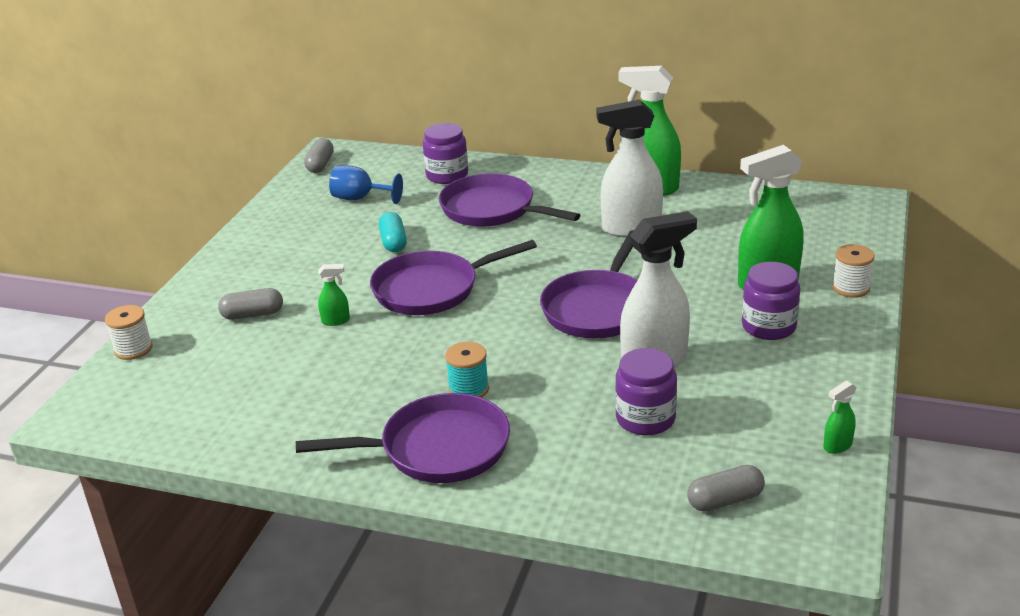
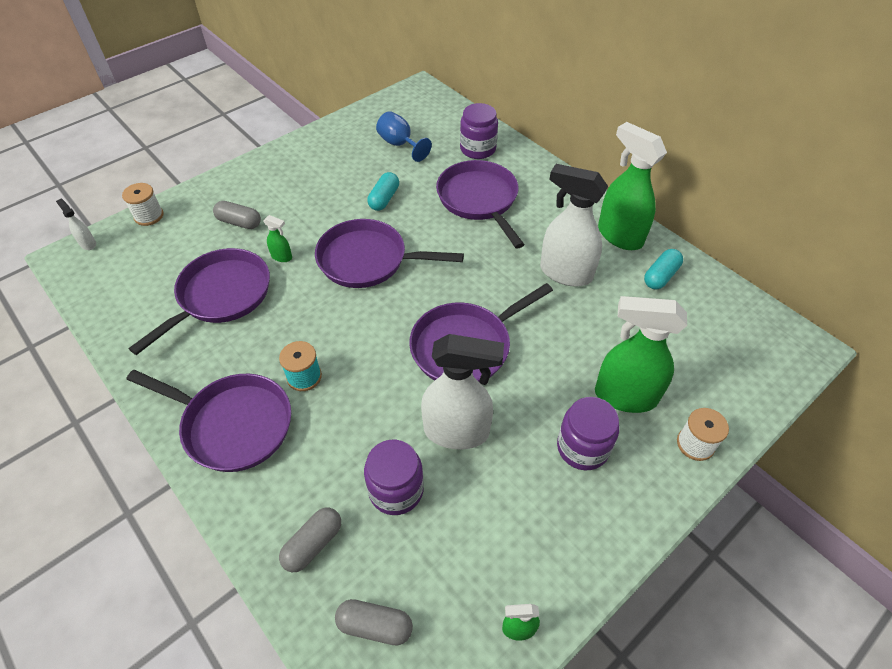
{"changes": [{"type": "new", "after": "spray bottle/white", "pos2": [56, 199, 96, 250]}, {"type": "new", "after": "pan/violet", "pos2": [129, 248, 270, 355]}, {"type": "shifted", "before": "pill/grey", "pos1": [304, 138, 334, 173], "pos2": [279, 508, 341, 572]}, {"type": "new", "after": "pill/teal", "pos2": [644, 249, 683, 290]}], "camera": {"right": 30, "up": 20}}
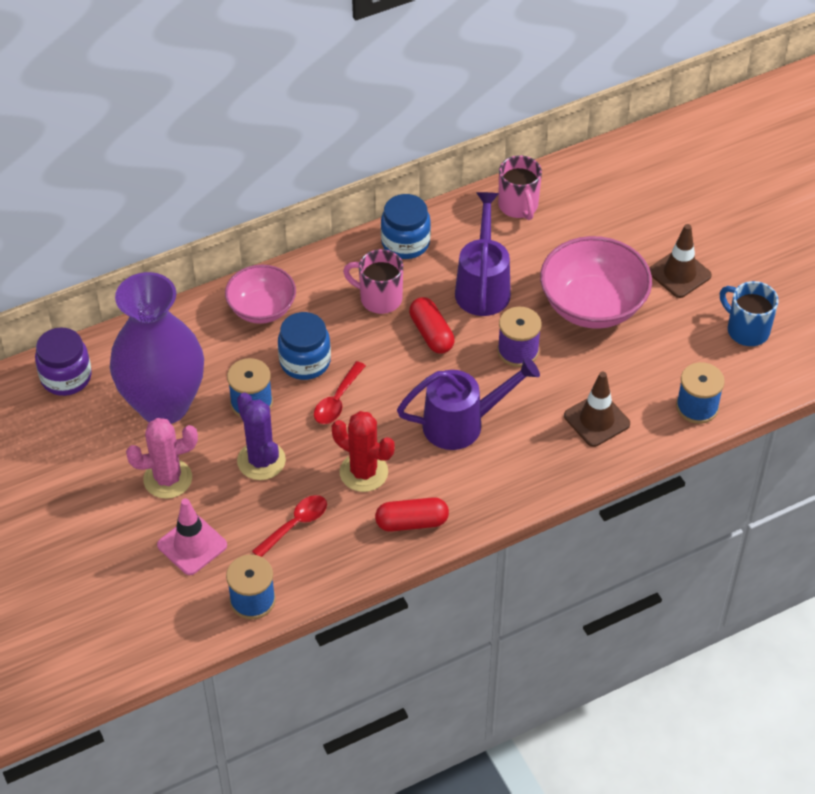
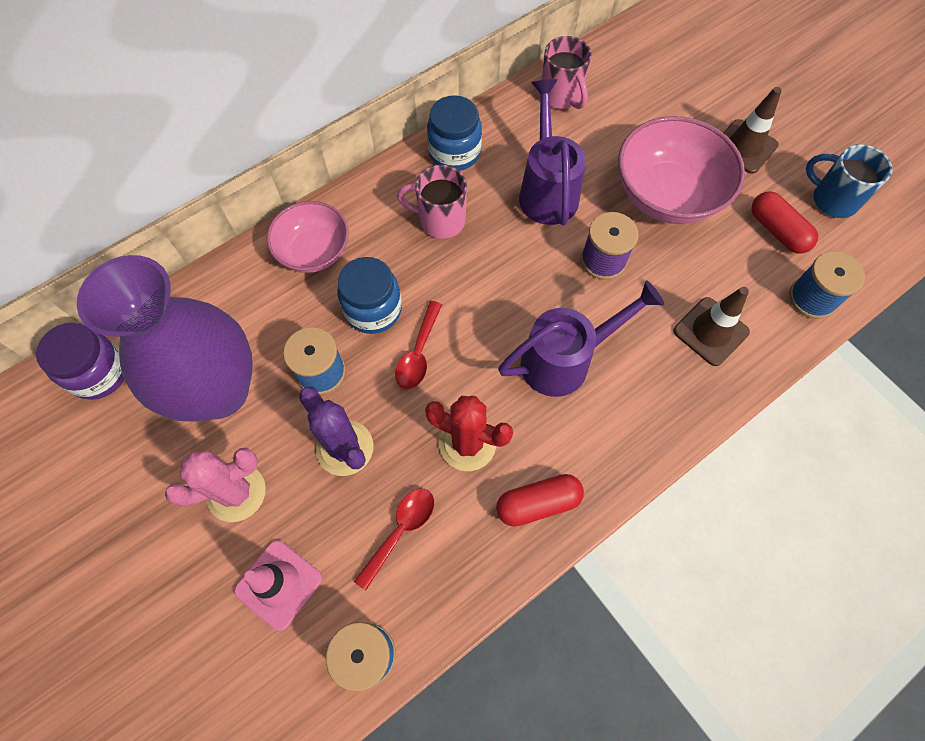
{"changes": [{"type": "shifted", "before": "pill/red", "pos1": [409, 297, 455, 354], "pos2": [751, 191, 818, 254]}], "camera": {"right": -10, "up": 15}}
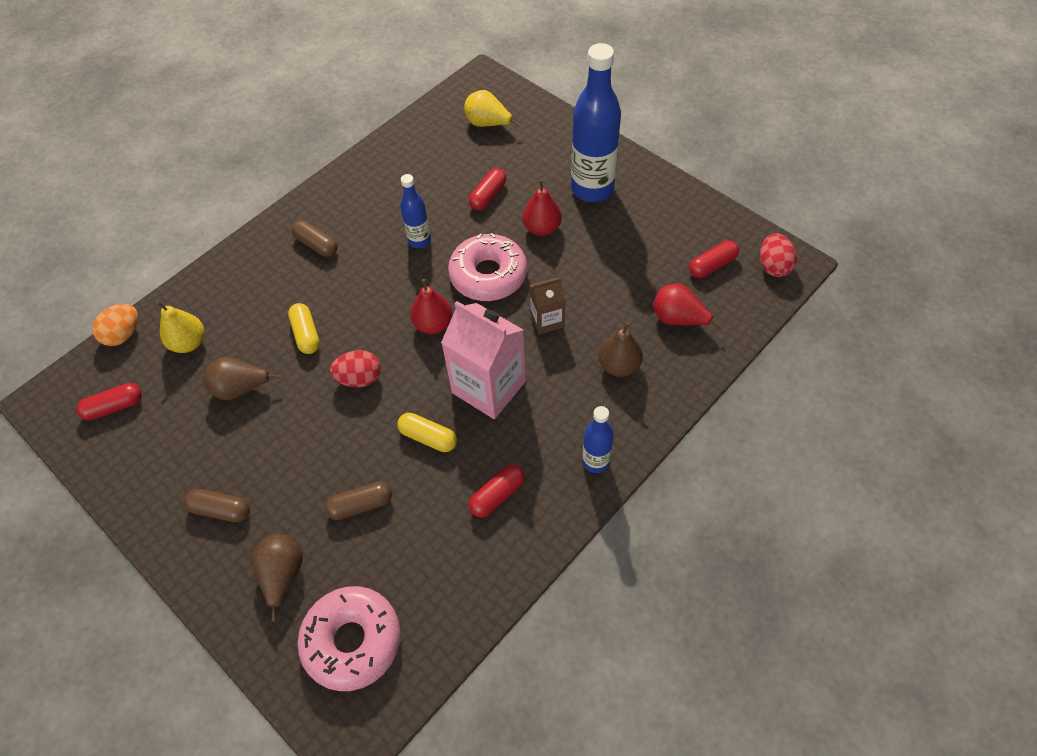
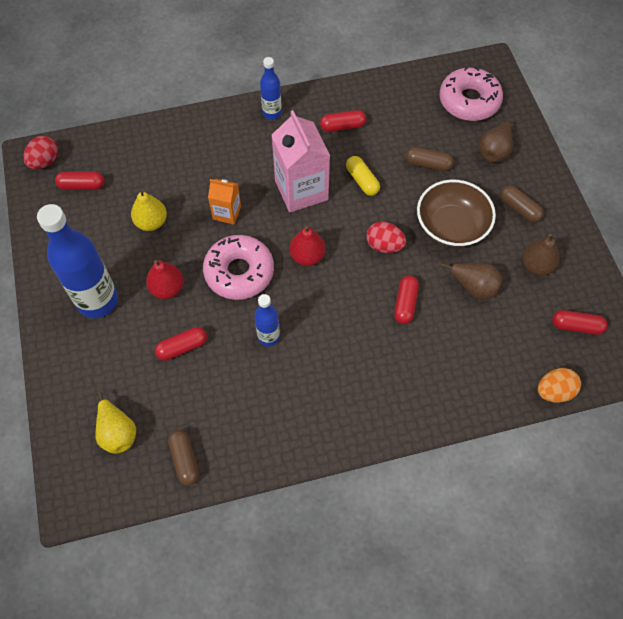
{"changes": [{"type": "shifted", "before": "pear/yellow", "pos1": [156, 301, 204, 353], "pos2": [131, 189, 167, 231]}, {"type": "shifted", "before": "pill/brown", "pos1": [292, 220, 337, 257], "pos2": [168, 430, 199, 486]}, {"type": "repainted", "before": "juice carton/brown", "after": "juice carton/bright orange", "pos1": [529, 277, 566, 335], "pos2": [208, 179, 241, 225]}, {"type": "repainted", "before": "pill/yellow", "after": "pill/red", "pos1": [288, 303, 320, 354], "pos2": [394, 276, 419, 324]}, {"type": "new", "after": "bowl/brown", "pos2": [417, 180, 496, 248]}, {"type": "shifted", "before": "pear/brown", "pos1": [599, 322, 643, 377], "pos2": [522, 233, 560, 276]}, {"type": "gone", "before": "pear/red", "pos1": [653, 284, 722, 329]}], "camera": {"right": -150, "up": 5}}
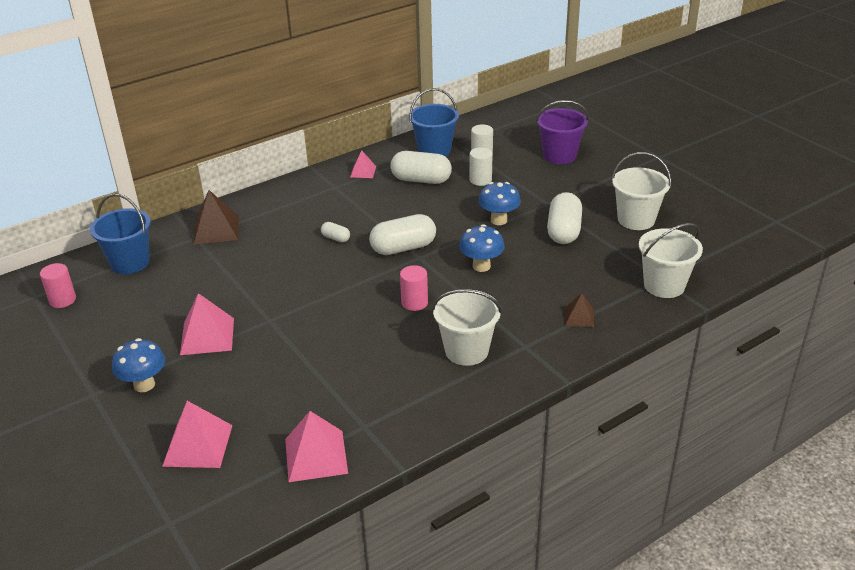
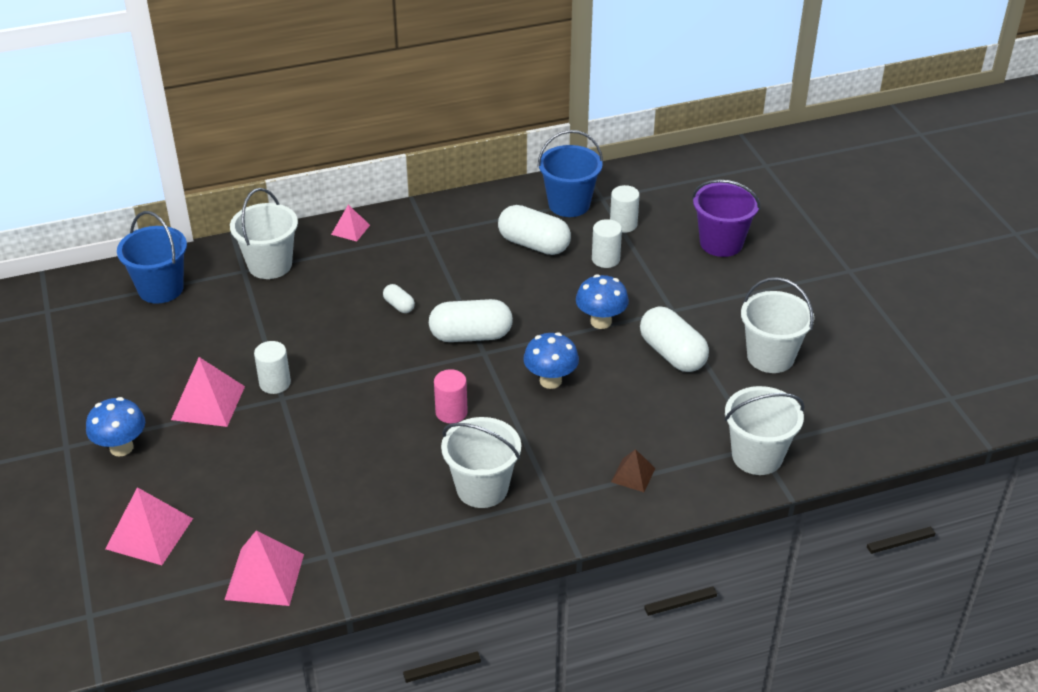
{"changes": [{"type": "swapped", "before": "pyramid shape/brown", "after": "pail/white", "pos1": [194, 190, 239, 245], "pos2": [230, 188, 298, 279]}, {"type": "new", "after": "cylinder/white", "pos2": [254, 341, 291, 394]}, {"type": "shifted", "before": "pyramid shape/rose-pink", "pos1": [350, 150, 376, 178], "pos2": [331, 205, 370, 241]}, {"type": "rotated", "before": "pill/white", "pos1": [547, 192, 582, 244], "pos2": [640, 307, 709, 372], "turn": -60}, {"type": "gone", "before": "cylinder/rose-pink", "pos1": [40, 263, 76, 308]}], "camera": {"right": 15, "up": 5}}
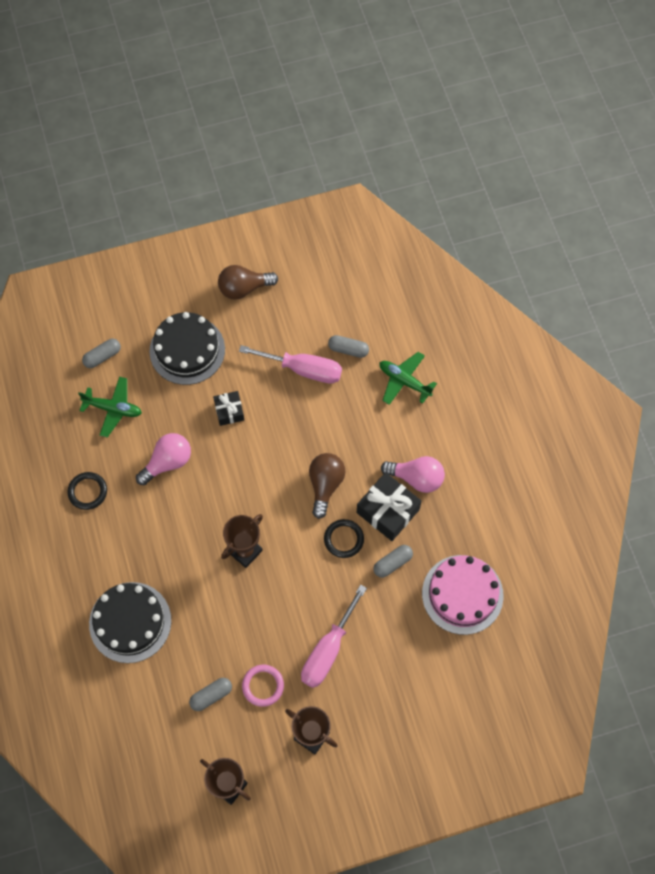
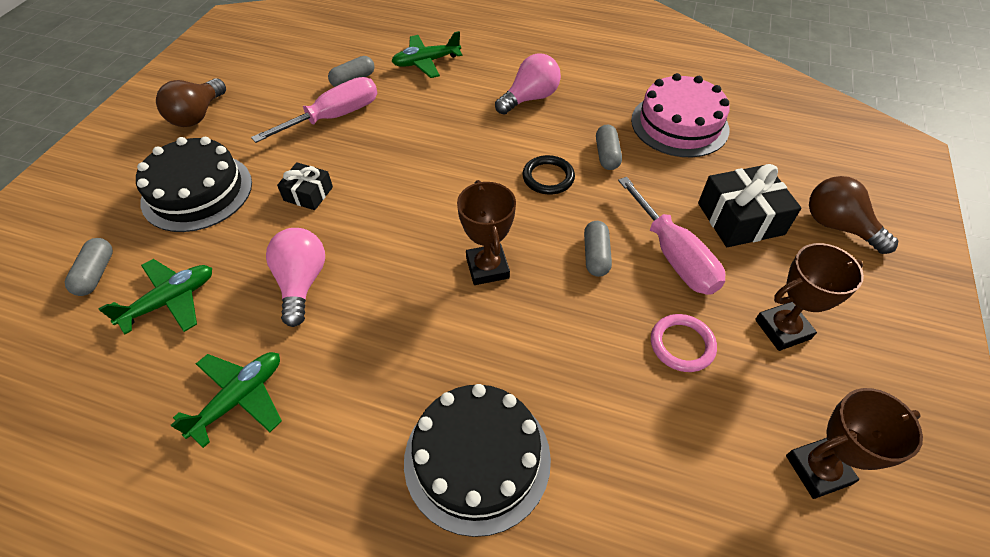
{"changes": [{"type": "swapped", "before": "ring/black", "after": "plane/leaf-green", "pos1": [67, 472, 107, 510], "pos2": [171, 352, 282, 448]}, {"type": "shifted", "before": "pill/grey", "pos1": [189, 678, 232, 711], "pos2": [584, 221, 612, 277]}, {"type": "shifted", "before": "gift/black", "pos1": [357, 472, 422, 541], "pos2": [698, 164, 802, 247]}, {"type": "shifted", "before": "lightbulb/brown", "pos1": [309, 453, 346, 519], "pos2": [809, 176, 898, 254]}], "camera": {"right": -55, "up": -15}}
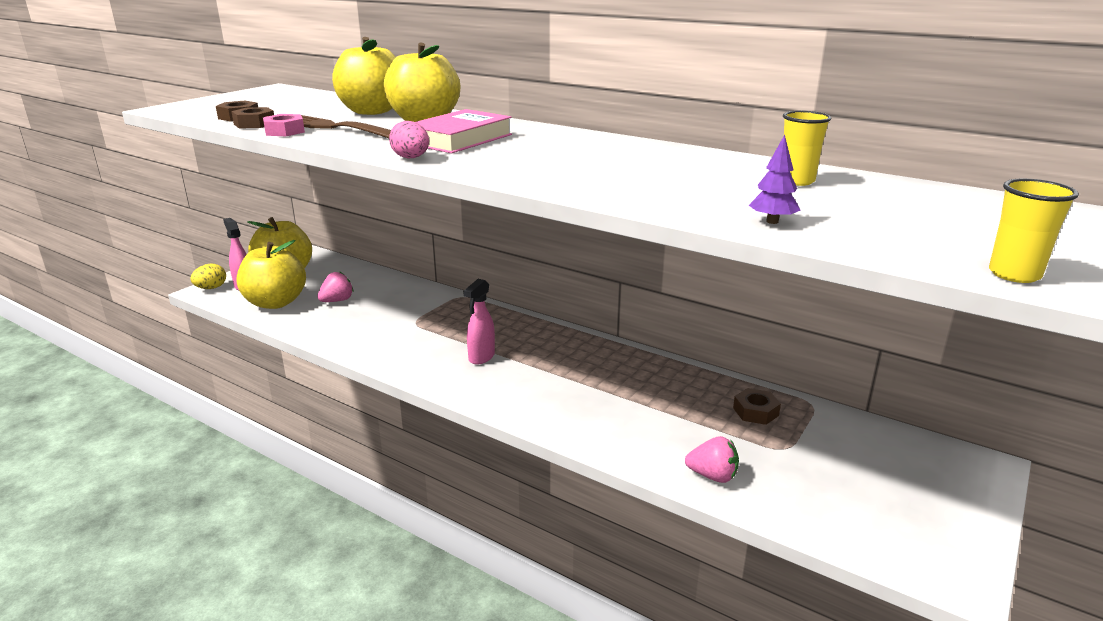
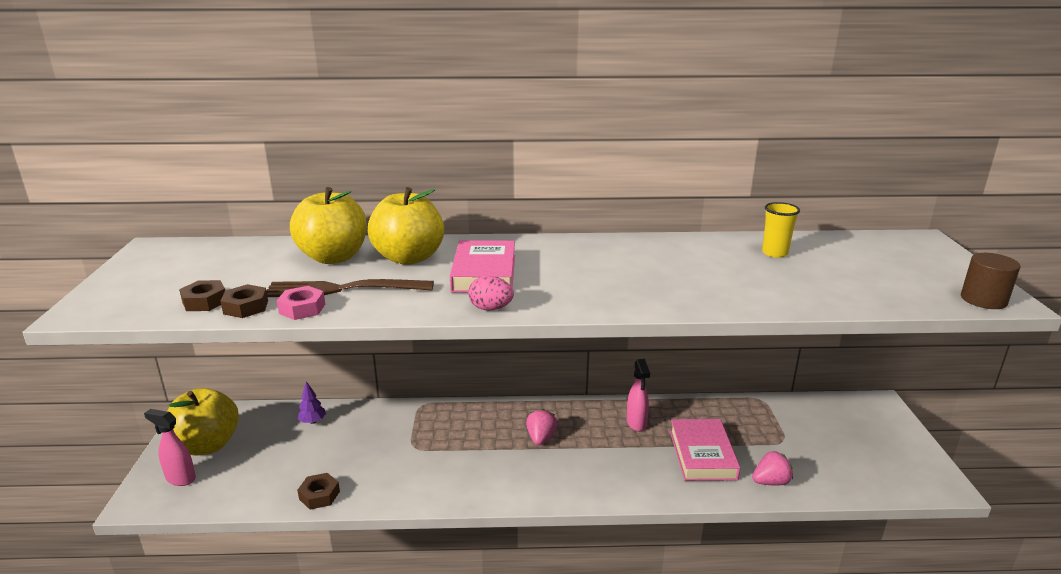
{"changes": [{"type": "shifted", "before": "tree/violet", "pos1": [749, 135, 801, 224], "pos2": [297, 381, 326, 424]}, {"type": "shifted", "before": "nut/brown", "pos1": [733, 388, 781, 425], "pos2": [297, 473, 340, 510]}, {"type": "shifted", "before": "strawberry/rose-pink", "pos1": [317, 271, 354, 302], "pos2": [526, 409, 558, 445]}, {"type": "shifted", "before": "spray bottle/rose-pink", "pos1": [463, 279, 495, 365], "pos2": [627, 359, 650, 431]}, {"type": "new", "after": "book/rose-pink", "pos2": [670, 419, 740, 481]}, {"type": "swapped", "before": "beaker/yellow", "after": "cylinder/brown", "pos1": [989, 178, 1079, 283], "pos2": [961, 253, 1021, 309]}, {"type": "gone", "before": "toy egg/yellow", "pos1": [190, 264, 226, 289]}, {"type": "gone", "before": "toy apple/yellow", "pos1": [237, 240, 306, 309]}], "camera": {"right": -35, "up": 0}}
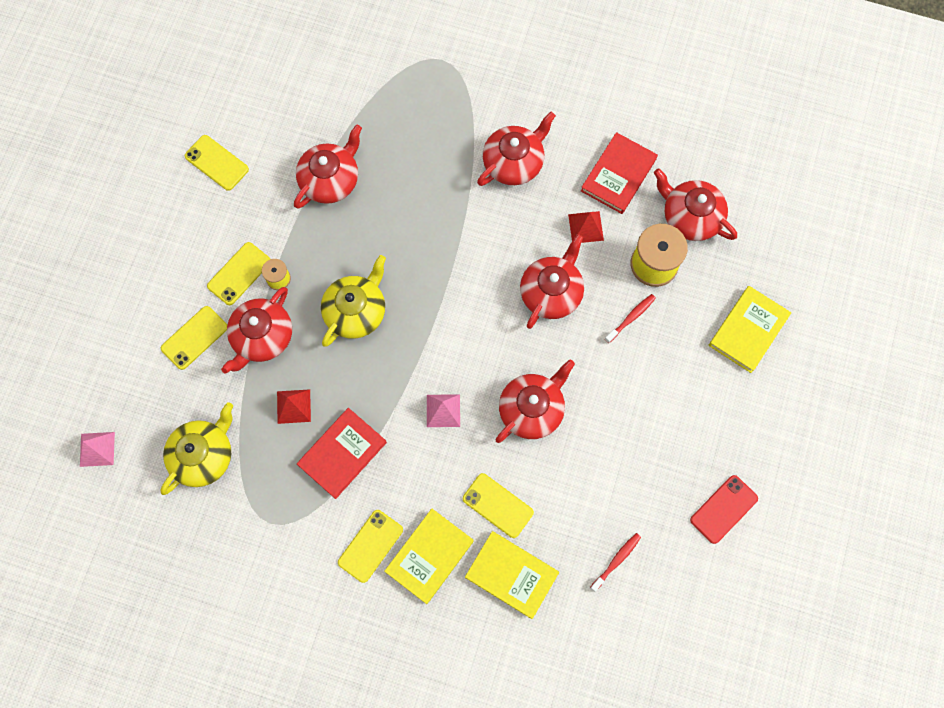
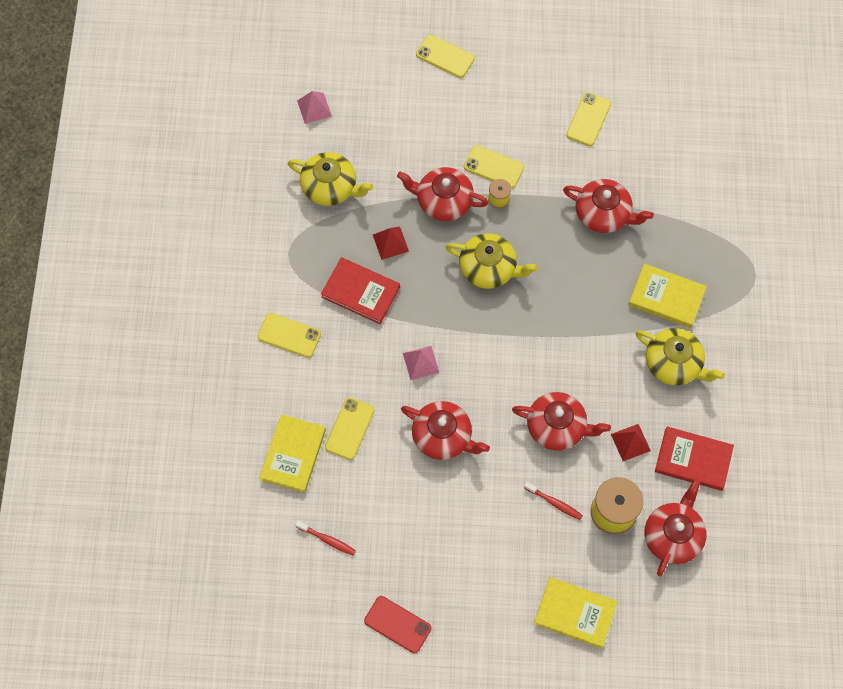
{"changes": [{"type": "shifted", "before": "mobile phone/yellow", "pos1": [161, 306, 227, 370], "pos2": [416, 34, 475, 78]}, {"type": "shifted", "before": "book/yellow", "pos1": [384, 509, 474, 604], "pos2": [628, 264, 707, 328]}, {"type": "repainted", "before": "china teapot/red", "after": "china teapot/yellow", "pos1": [477, 112, 556, 186], "pos2": [636, 328, 725, 385]}], "camera": {"right": 75, "up": -5}}
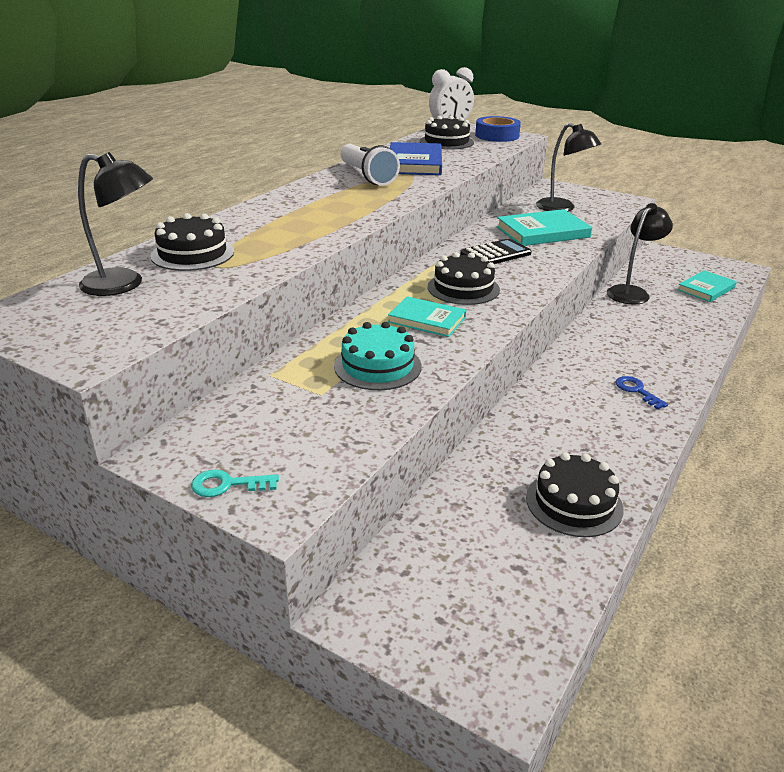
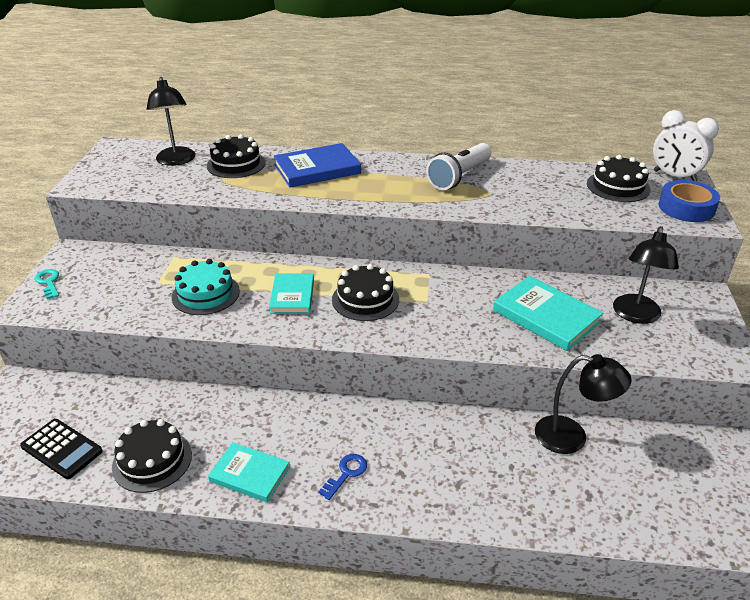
{"changes": [{"type": "shifted", "before": "calculator/black", "pos1": [460, 238, 531, 264], "pos2": [20, 419, 103, 479]}, {"type": "shifted", "before": "book/teal", "pos1": [677, 270, 737, 302], "pos2": [208, 442, 290, 503]}, {"type": "shifted", "before": "book/blue", "pos1": [390, 142, 442, 175], "pos2": [273, 143, 361, 188]}], "camera": {"right": 65, "up": 5}}
